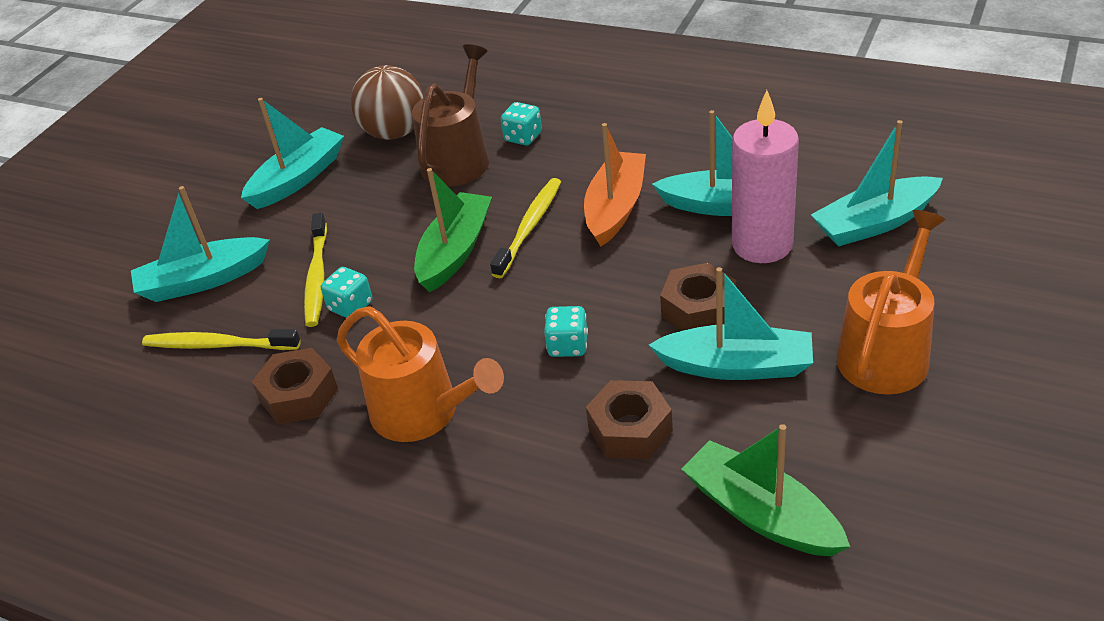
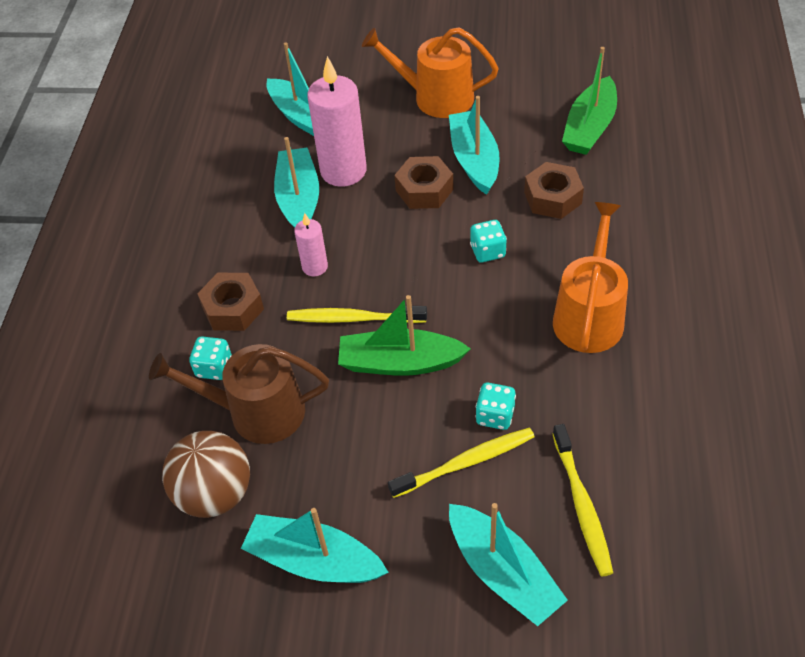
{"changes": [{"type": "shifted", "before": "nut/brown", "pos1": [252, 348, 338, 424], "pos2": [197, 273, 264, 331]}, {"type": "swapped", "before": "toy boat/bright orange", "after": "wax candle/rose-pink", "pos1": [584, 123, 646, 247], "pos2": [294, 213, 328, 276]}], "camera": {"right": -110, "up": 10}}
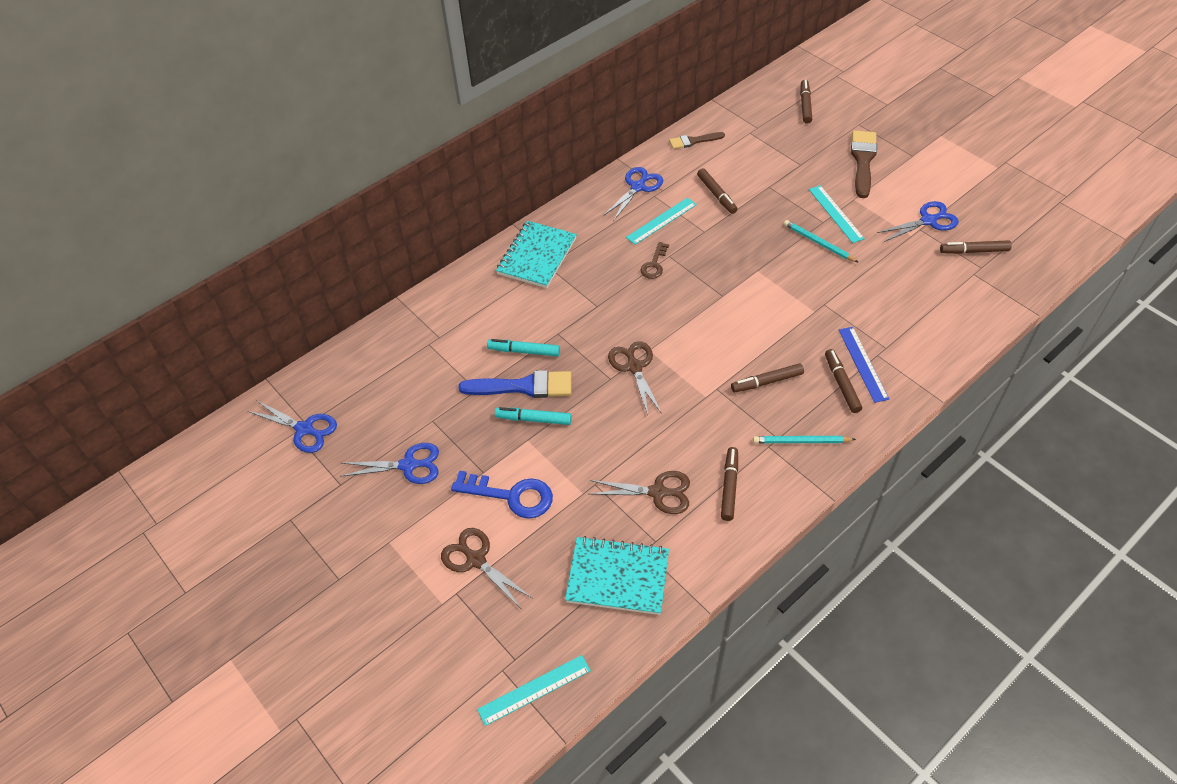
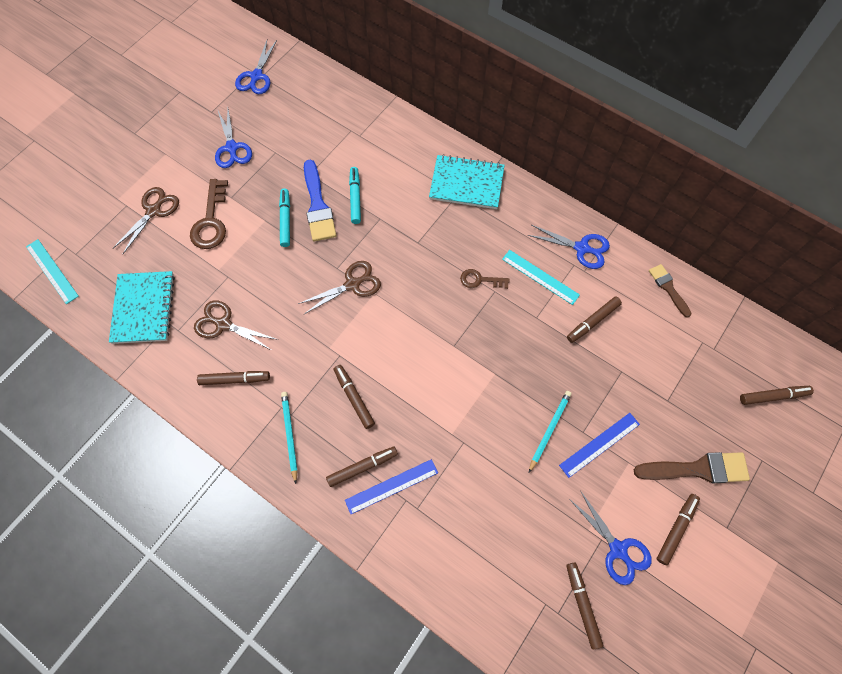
{"changes": [{"type": "repainted", "before": "latchkey/blue", "after": "latchkey/brown", "pos1": [451, 471, 553, 519], "pos2": [190, 179, 228, 249]}, {"type": "rotated", "before": "scissors/brown", "pos1": [590, 471, 690, 514], "pos2": [194, 301, 278, 350], "turn": 120}, {"type": "repainted", "before": "ruler/teal", "after": "ruler/blue", "pos1": [809, 185, 865, 243], "pos2": [559, 413, 640, 478]}, {"type": "new", "after": "marker pen/brown", "pos2": [657, 494, 700, 565]}], "camera": {"right": 75, "up": 15}}
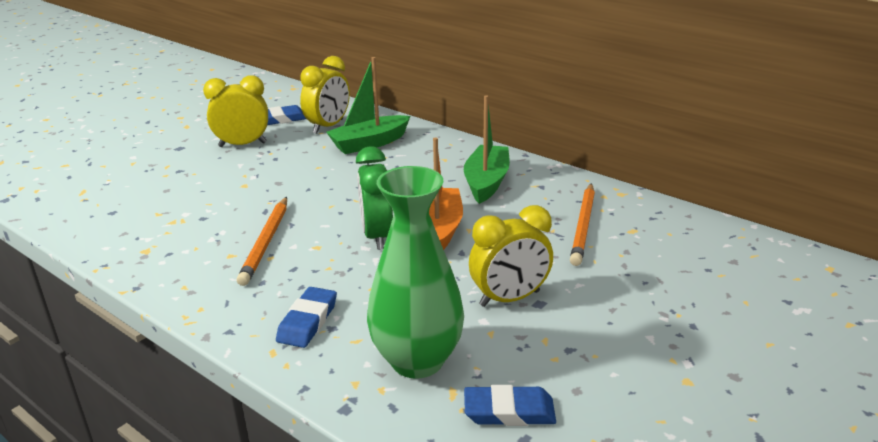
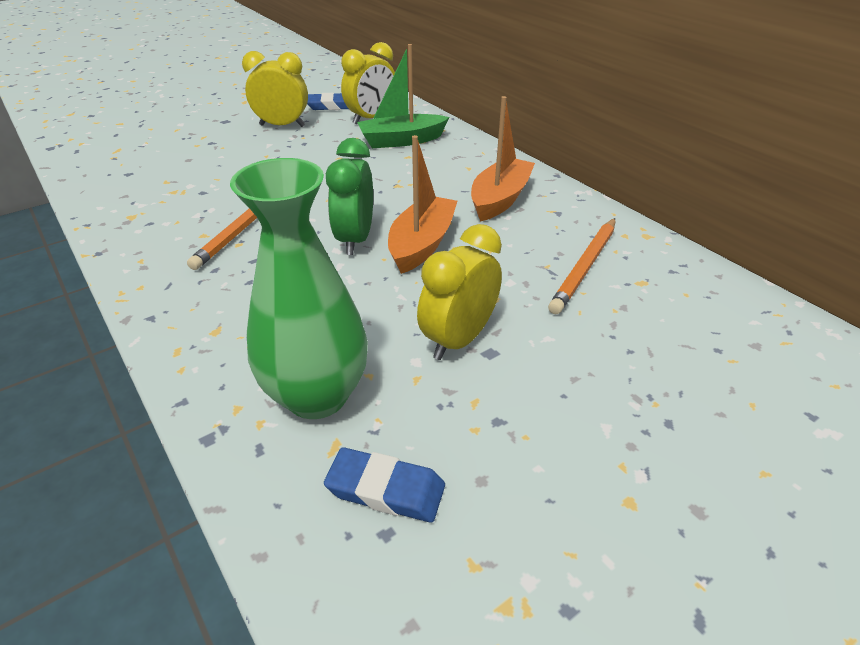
{"changes": [{"type": "rotated", "before": "alarm clock/yellow", "pos1": [469, 205, 553, 307], "pos2": [417, 224, 502, 360], "turn": 135}, {"type": "repainted", "before": "toy boat/leaf-green", "after": "toy boat/bright orange", "pos1": [464, 95, 510, 204], "pos2": [471, 96, 535, 222]}, {"type": "gone", "before": "eraser/blue", "pos1": [276, 287, 337, 348]}], "camera": {"right": 15, "up": 10}}
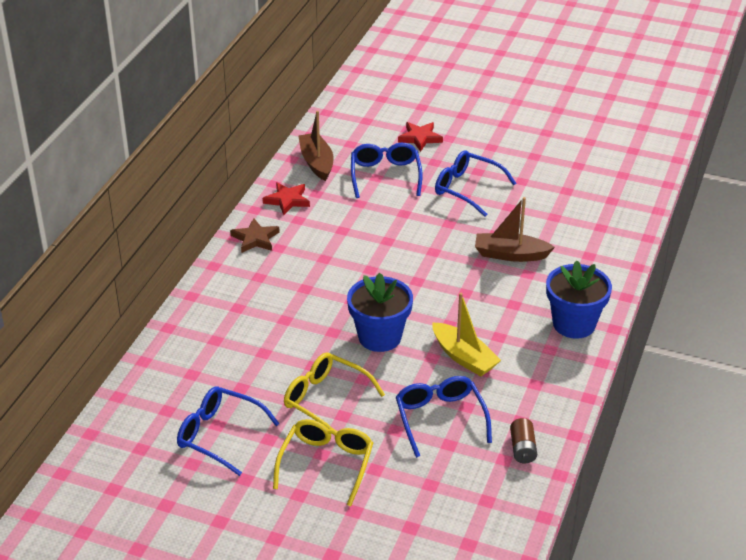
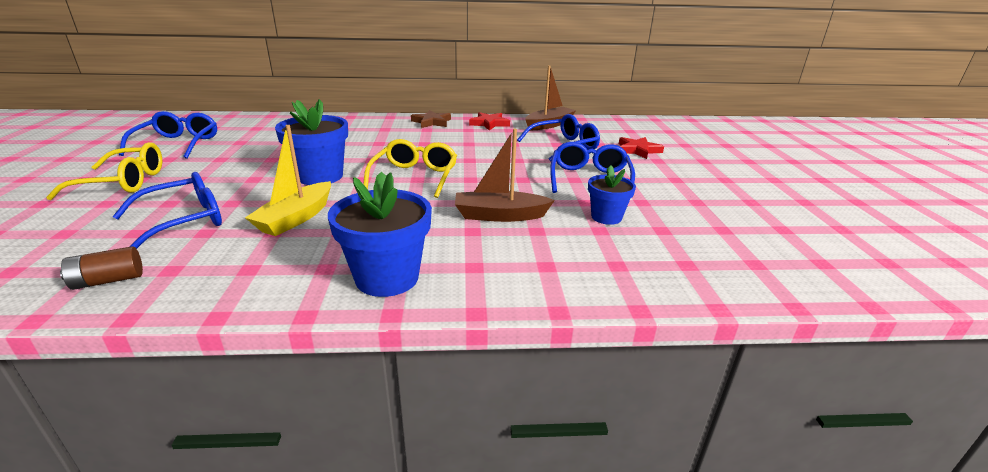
{"changes": [{"type": "shifted", "before": "spectacles/yellow", "pos1": [284, 352, 385, 436], "pos2": [364, 139, 457, 198]}, {"type": "rotated", "before": "toy boat/brown", "pos1": [475, 197, 555, 262], "pos2": [455, 129, 555, 222], "turn": -75}, {"type": "new", "after": "flower pot/blue", "pos2": [588, 166, 636, 225]}], "camera": {"right": 65, "up": -10}}
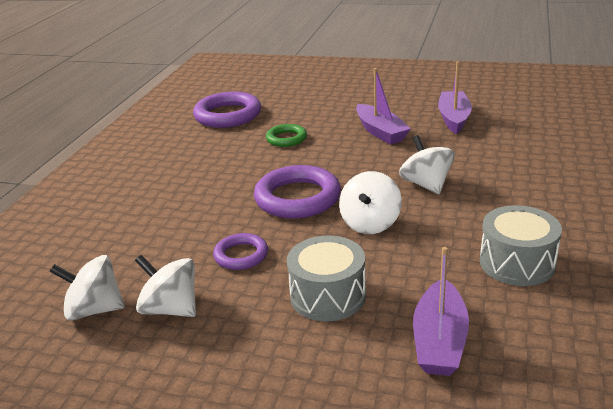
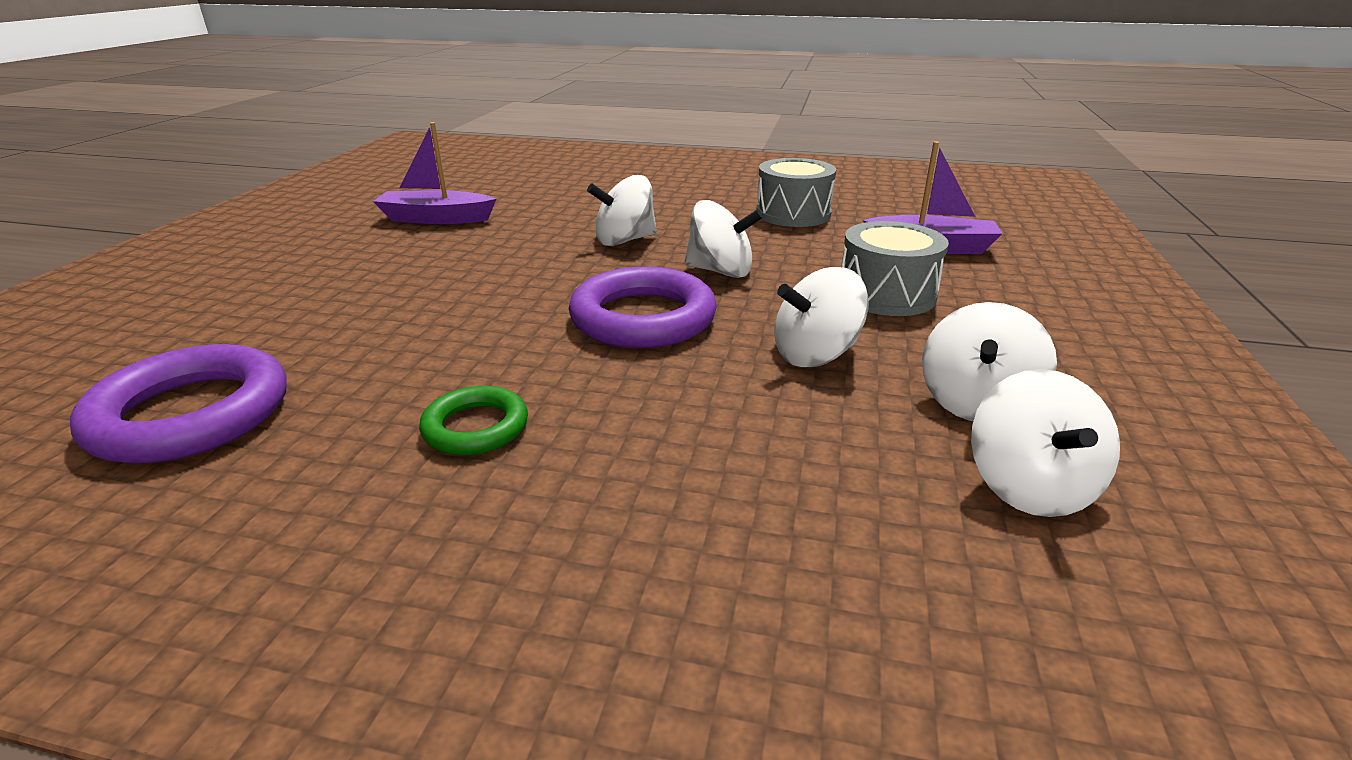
{"changes": [{"type": "shifted", "before": "ring/leaf-green", "pos1": [266, 124, 307, 147], "pos2": [419, 386, 528, 455]}, {"type": "swapped", "before": "ring/violet", "after": "toy top/white", "pos1": [213, 233, 268, 270], "pos2": [774, 267, 869, 367]}, {"type": "gone", "before": "toy boat/violet", "pos1": [356, 68, 411, 145]}], "camera": {"right": -95, "up": 0}}
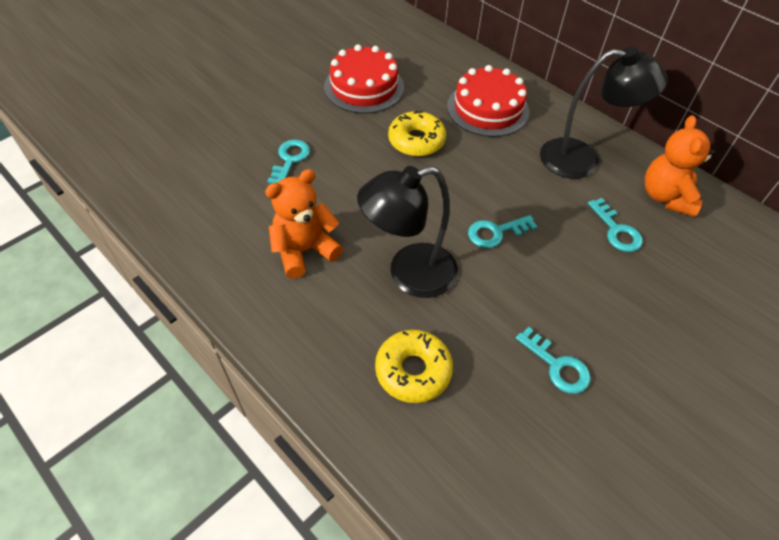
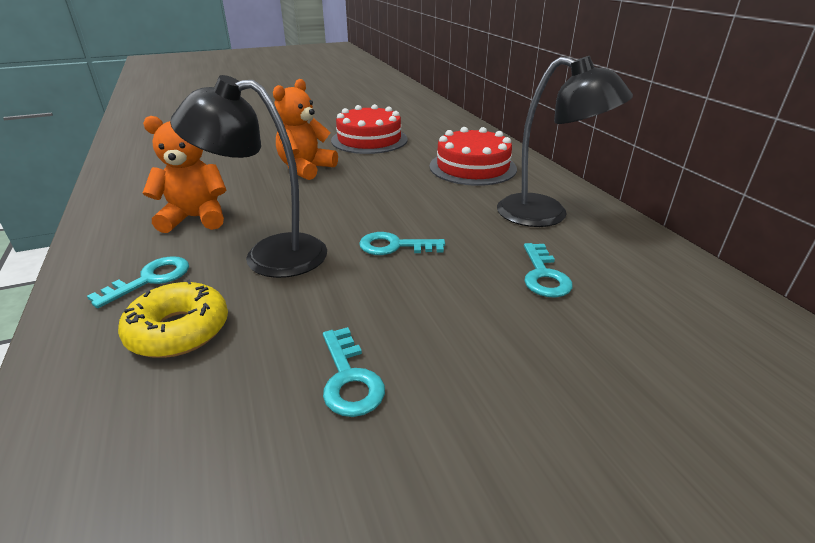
{"changes": [{"type": "shifted", "before": "latchkey/teal", "pos1": [267, 139, 310, 184], "pos2": [87, 256, 189, 308]}, {"type": "shifted", "before": "teddy bear/bright orange", "pos1": [645, 115, 716, 217], "pos2": [273, 79, 338, 180]}, {"type": "gone", "before": "donut/yellow", "pos1": [388, 110, 446, 157]}], "camera": {"right": 25, "up": -20}}
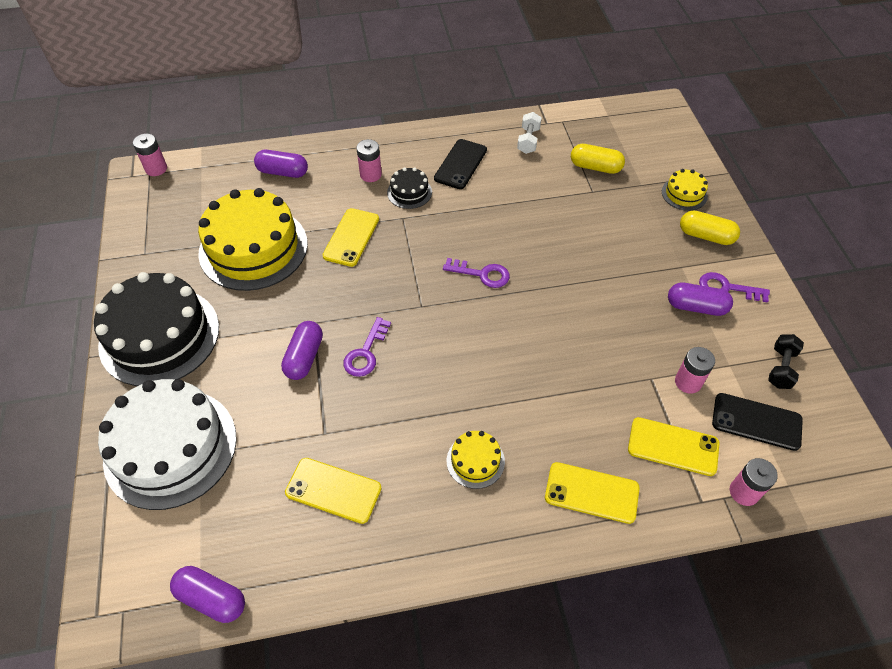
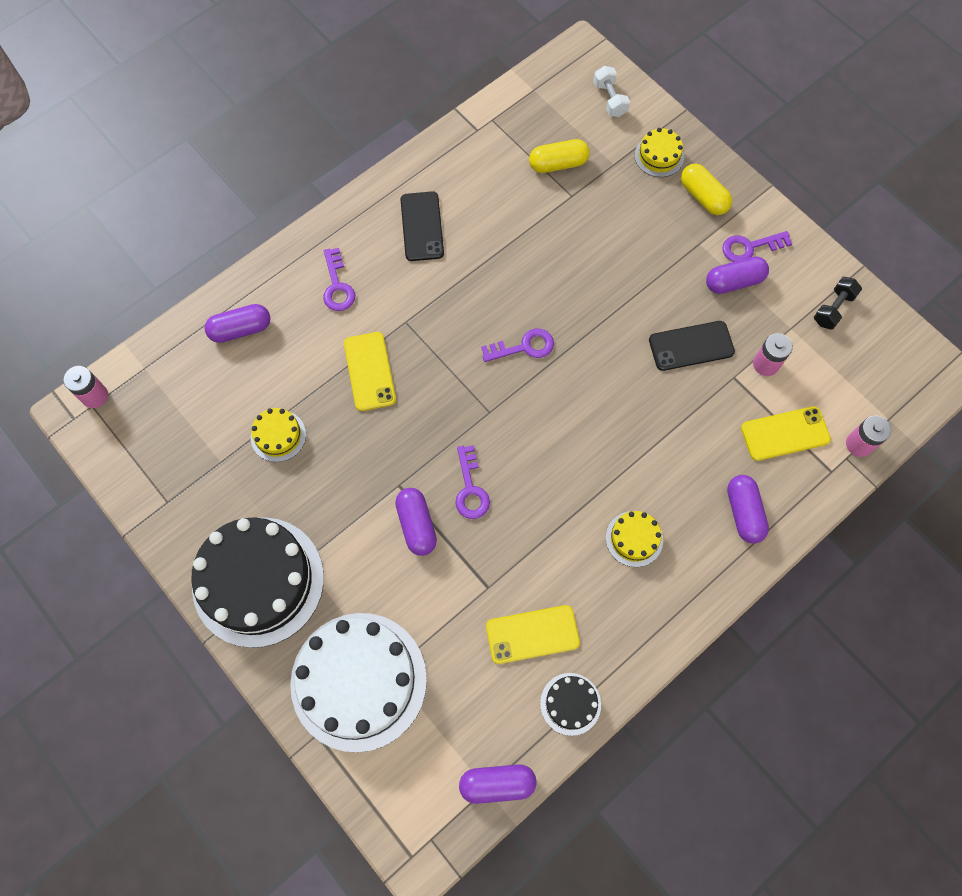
{"changes": [{"type": "scaled", "before": "cake/yellow", "pos1": [198, 188, 308, 291], "pos2": [251, 408, 306, 462], "scale": 0.44}, {"type": "swapped", "before": "battery/rose-pink", "after": "latchkey/violet", "pos1": [356, 139, 382, 182], "pos2": [323, 248, 355, 311]}, {"type": "shifted", "before": "cake/black", "pos1": [387, 167, 432, 209], "pos2": [540, 673, 601, 736]}, {"type": "shifted", "before": "dumbbell/white", "pos1": [517, 112, 542, 154], "pos2": [593, 66, 630, 117]}, {"type": "shifted", "before": "mobile phone/black", "pos1": [712, 393, 803, 451], "pos2": [649, 321, 735, 371]}, {"type": "rotated", "before": "pill/yellow", "pos1": [680, 210, 740, 245], "pos2": [681, 164, 732, 215], "turn": 60}, {"type": "swapped", "before": "mobile phone/yellow", "after": "pill/violet", "pos1": [545, 462, 640, 524], "pos2": [727, 475, 769, 544]}, {"type": "rotated", "before": "dumbbell/black", "pos1": [768, 334, 804, 389], "pos2": [814, 277, 862, 330], "turn": 45}], "camera": {"right": -30, "up": 15}}
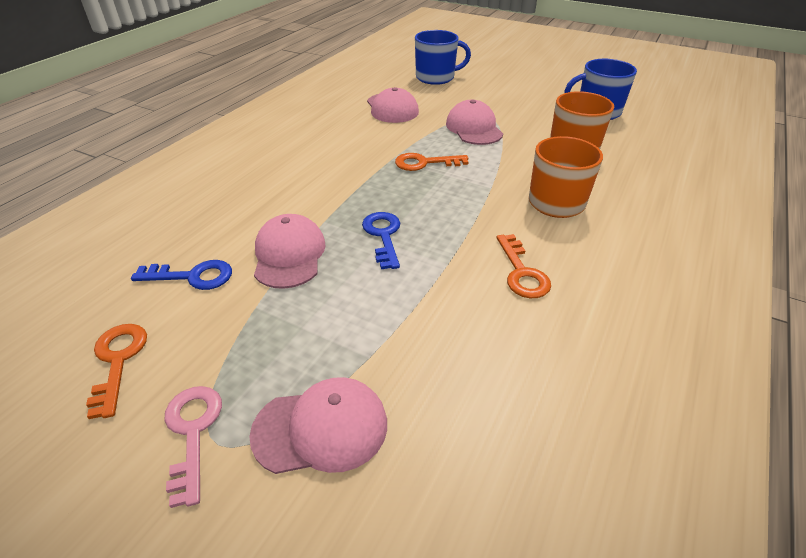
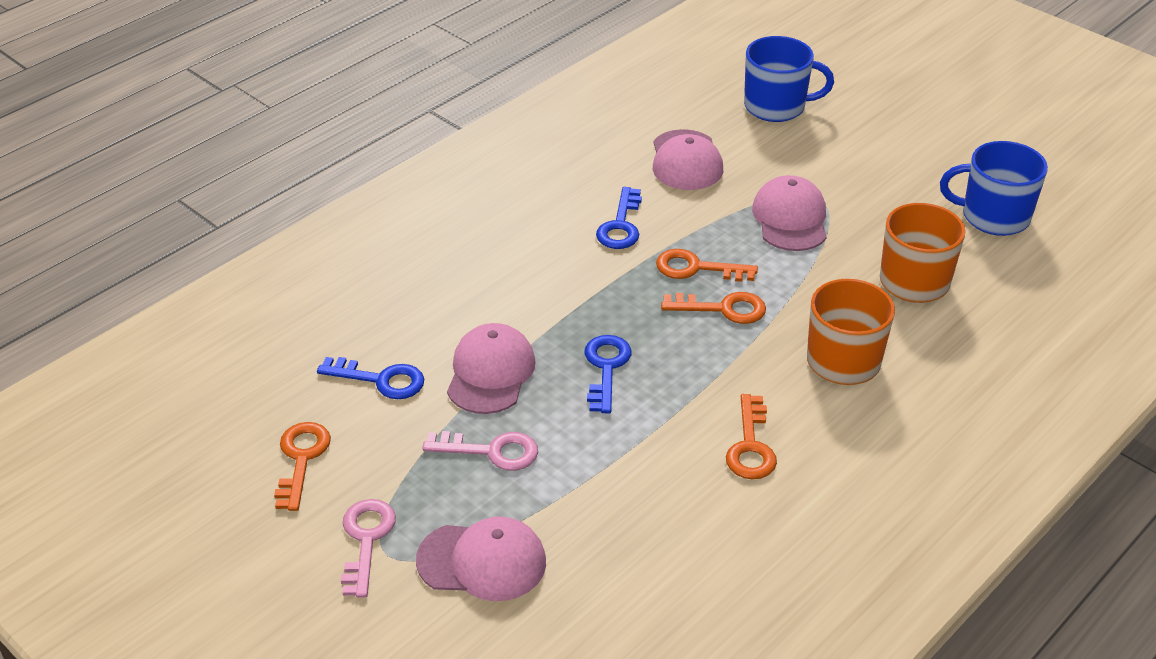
{"changes": [{"type": "new", "after": "latchkey/rose-pink", "pos2": [423, 431, 538, 471]}, {"type": "new", "after": "latchkey/blue", "pos2": [596, 187, 642, 249]}, {"type": "new", "after": "latchkey/bright orange", "pos2": [661, 292, 766, 324]}], "camera": {"right": 15, "up": 0}}
